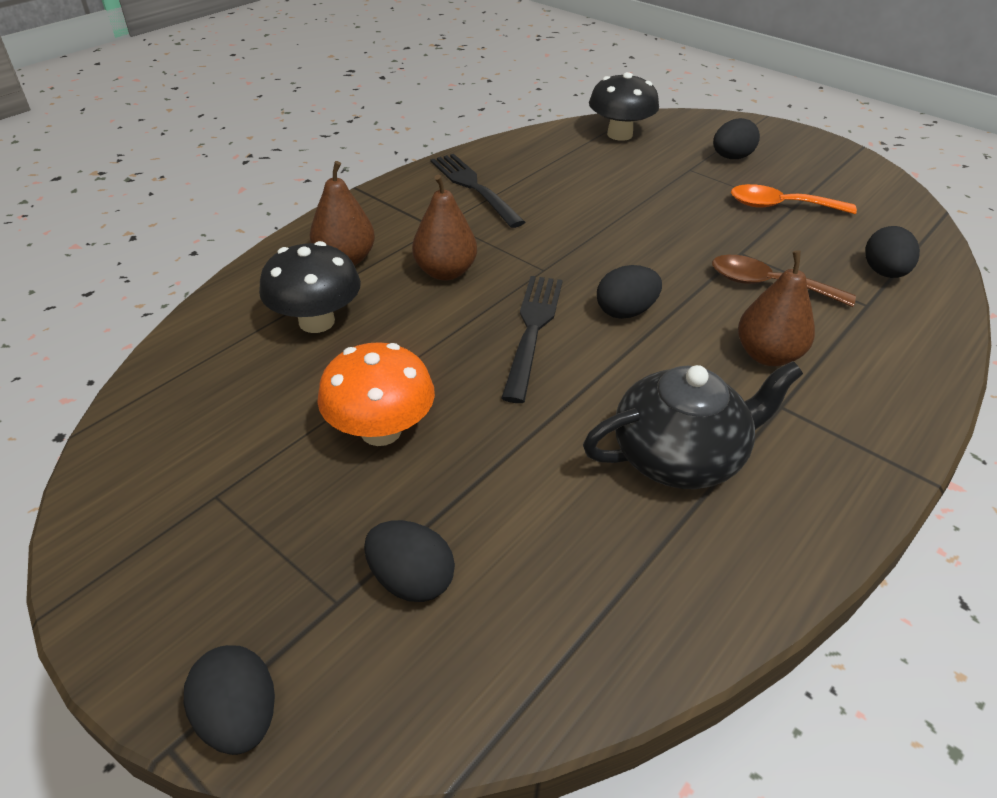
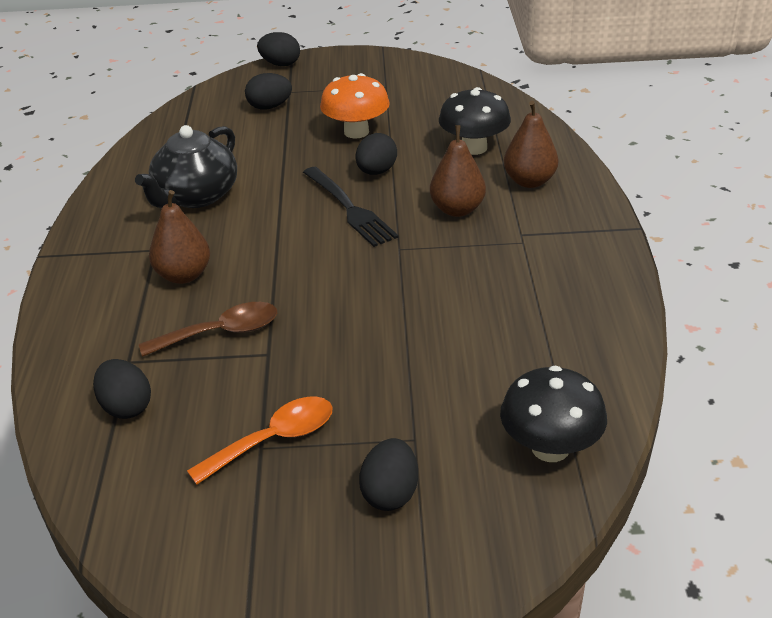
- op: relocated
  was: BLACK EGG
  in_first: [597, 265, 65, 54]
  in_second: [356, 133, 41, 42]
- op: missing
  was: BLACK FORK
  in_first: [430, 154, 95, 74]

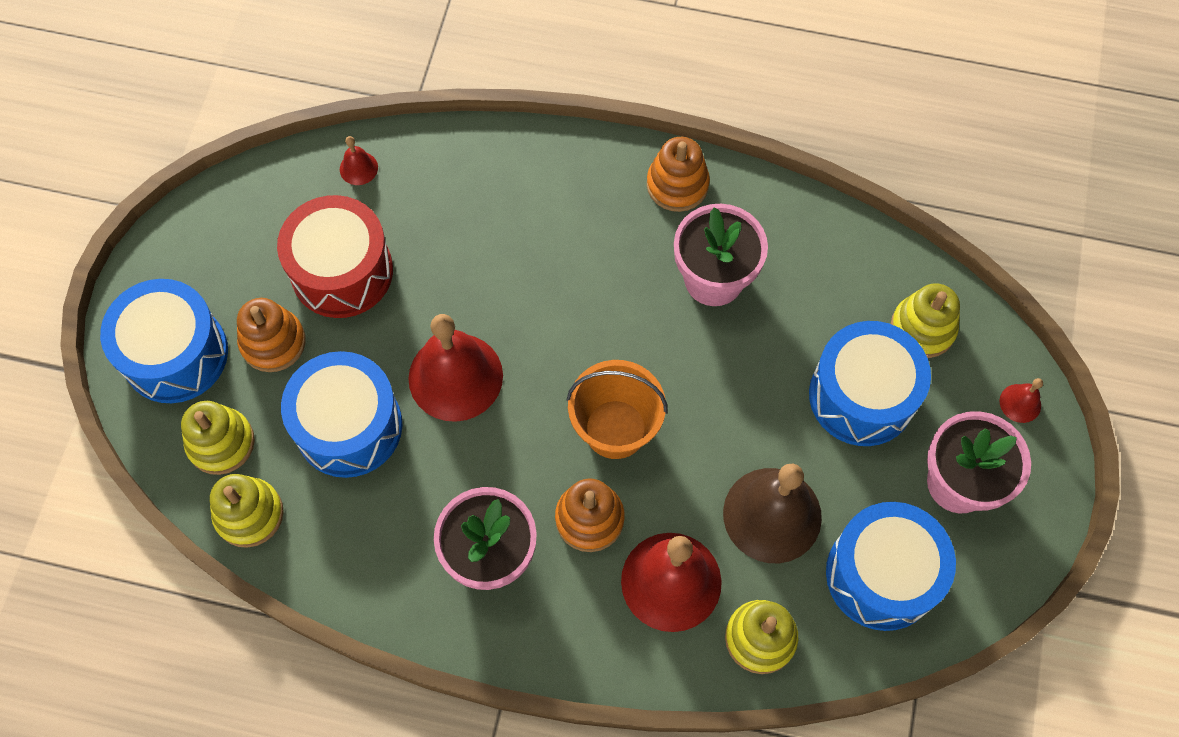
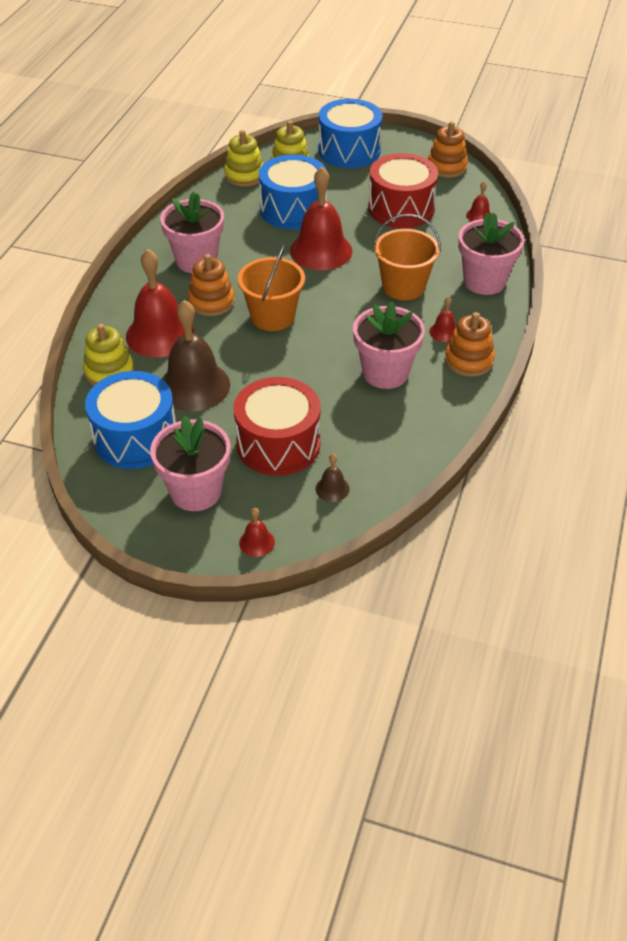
- op: colour
  was: BLUE DRUM
  now: RED DRUM
  in_first: [809, 321, 122, 125]
  in_second: [234, 377, 87, 99]
- op: exchanged
  was: YELLOW STACKING TOY
  now: BROWN BELL
  in_first: [891, 283, 69, 75]
  in_second: [316, 454, 34, 48]
- op: appeared
  now: ORANGE BUCKET
  in_second: [373, 214, 68, 86]
- op: relocated
  was: ORANGE STACKING TOY
  in_first: [237, 298, 69, 74]
  in_second: [428, 121, 40, 57]
- op: appeared
  now: RED BELL
  in_second: [429, 296, 27, 46]
- op: appeared
  now: PINK FLOWER POT
  in_second: [458, 212, 66, 83]

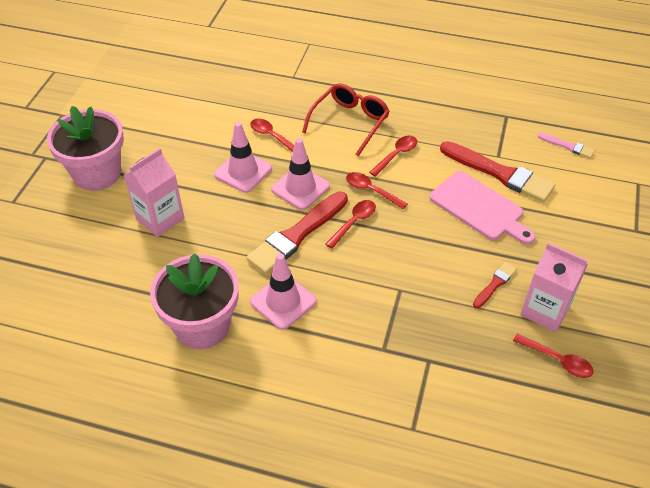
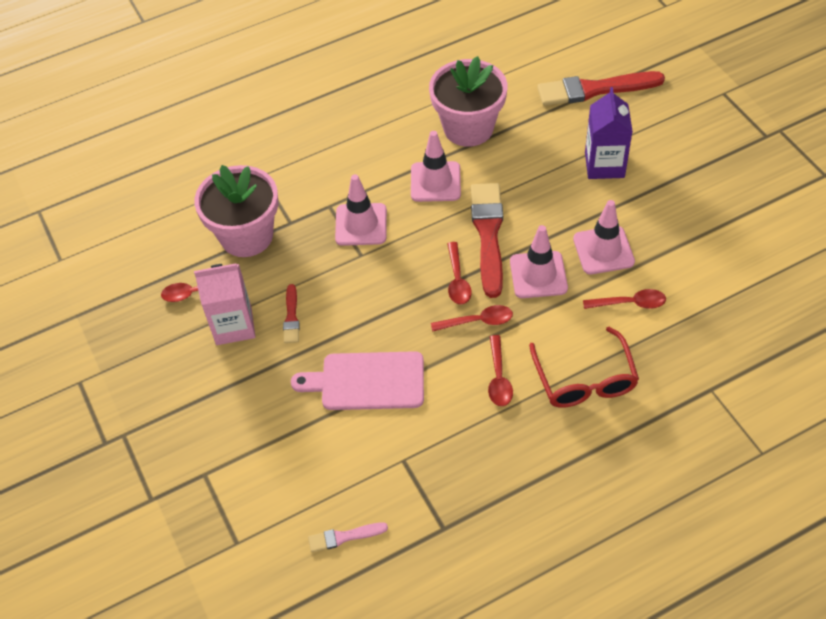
- op: relocated
  was: PINK FLOWER POT
  in_first: [47, 106, 77, 85]
  in_second: [194, 165, 84, 92]
- op: appeared
  now: PINK TRAFFIC CONE
  in_second: [335, 174, 52, 72]
- op: relocated
  was: RED BRUSH
  in_first: [440, 141, 115, 61]
  in_second: [537, 71, 128, 35]
- op: colour
  was: PINK CARTON
  now: PURPLE CARTON
  in_first: [124, 148, 60, 89]
  in_second: [585, 87, 48, 92]

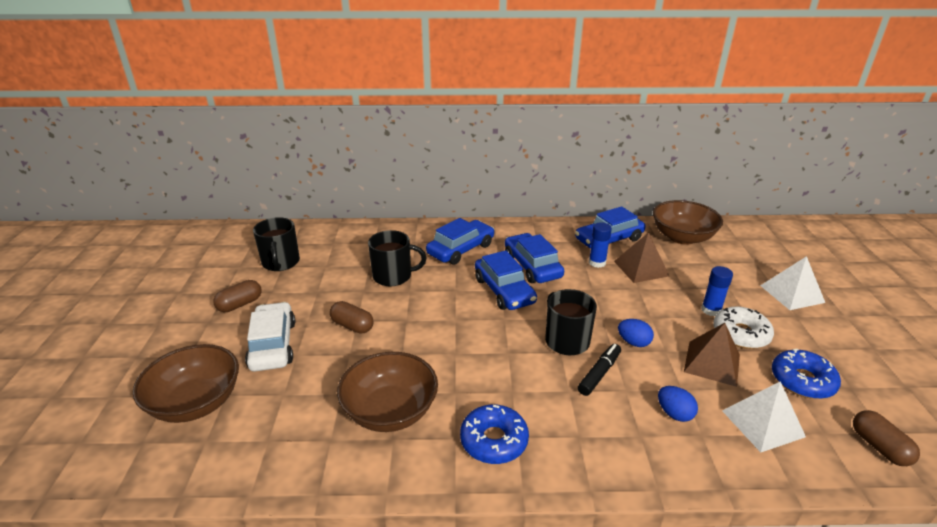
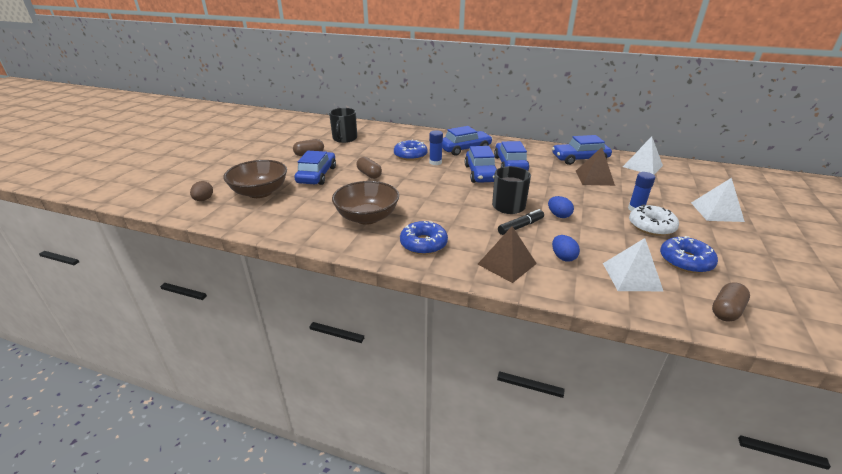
- op: appeared
  now: BROWN EGG
  in_second: [190, 181, 23, 20]
- op: colour
  was: WHITE CAR
  now: BLUE CAR
  in_first: [245, 302, 50, 69]
  in_second: [294, 151, 42, 34]
- op: exchanged
  was: BLACK MUG
  now: BLUE DONUT
  in_first: [368, 230, 59, 56]
  in_second: [394, 139, 34, 22]
- op: relocated
  was: BLUE GLUE STICK
  in_first: [589, 222, 23, 46]
  in_second: [429, 130, 14, 35]
- op: relocated
  was: BROWN PYRAMID
  in_first: [684, 323, 56, 64]
  in_second: [478, 226, 59, 57]
- op: exchanged
  was: BROWN BOWL
  now: WHITE PYRAMID
  in_first: [653, 200, 70, 45]
  in_second: [623, 136, 40, 38]
- op: spun
  was: BROWN CAPSULE
  in_first: [853, 410, 67, 56]
  in_second: [712, 283, 38, 39]
  clockwise: 45

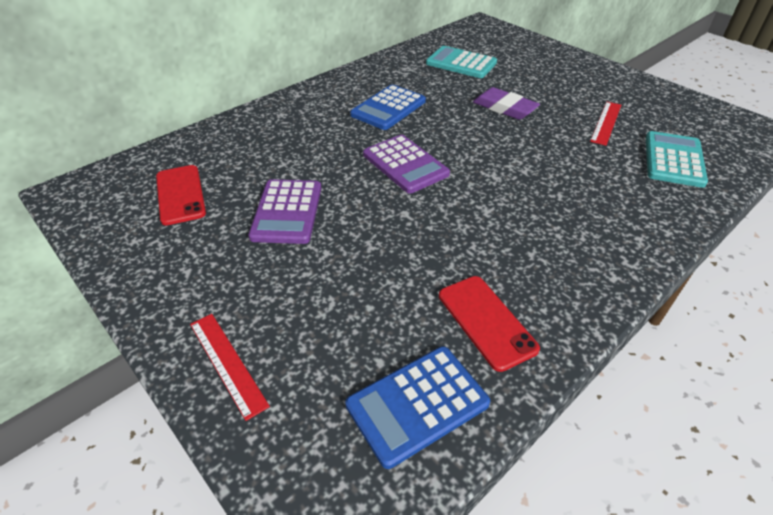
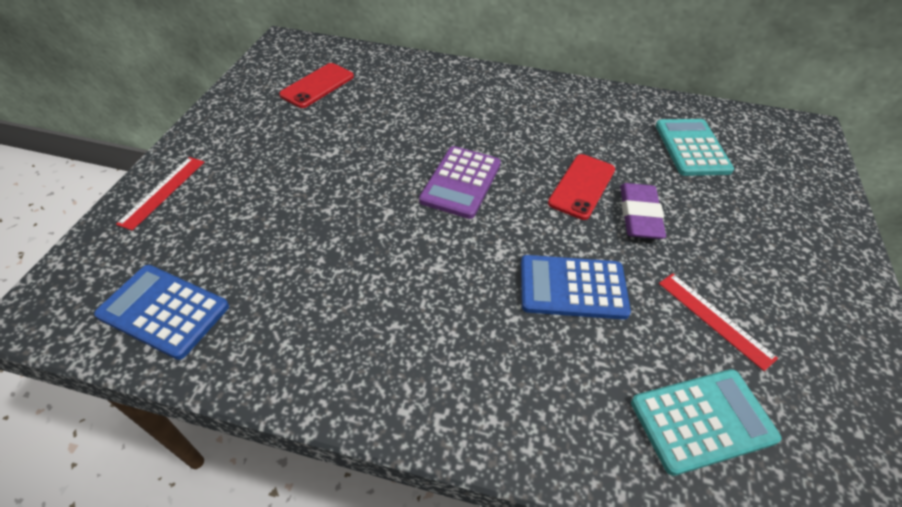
- op: relocated
  was: BLUE CALCULATOR
  in_first: [350, 85, 76, 45]
  in_second: [521, 255, 110, 65]
- op: relocated
  was: RED PHONE
  in_first: [439, 276, 101, 96]
  in_second: [548, 154, 67, 66]
- op: spun
  was: RED RULER
  in_first: [590, 102, 31, 44]
  in_second: [659, 273, 119, 98]
  clockwise: 60
- op: missing
  was: PURPLE CALCULATOR
  in_first: [248, 179, 74, 65]

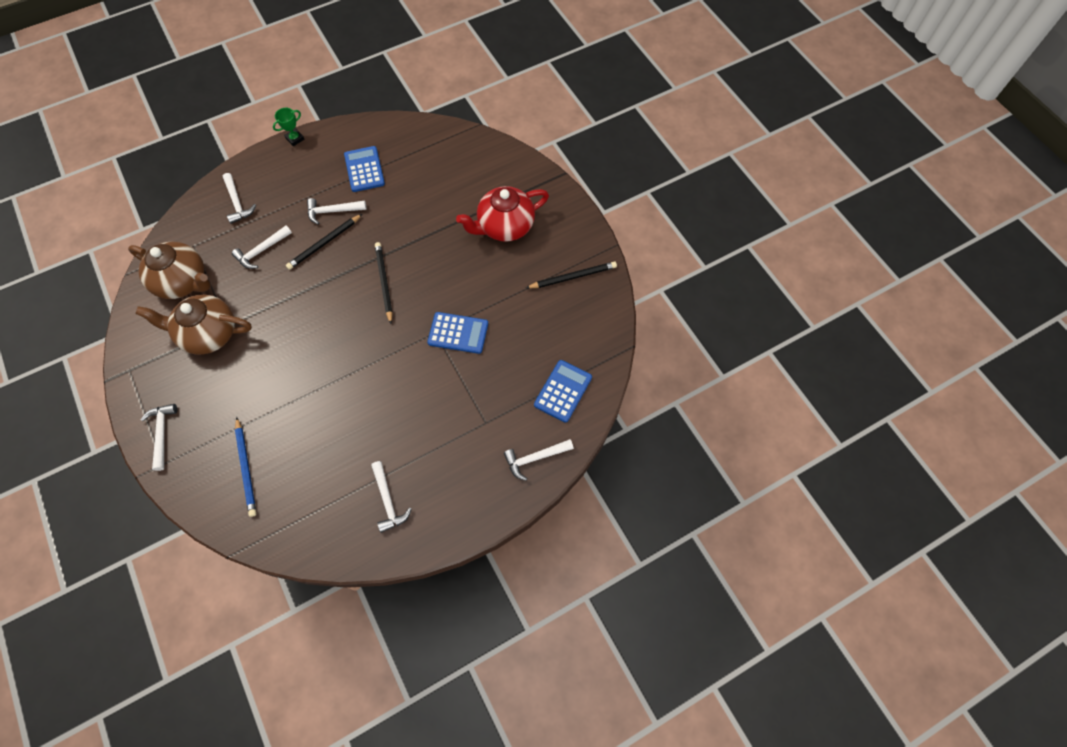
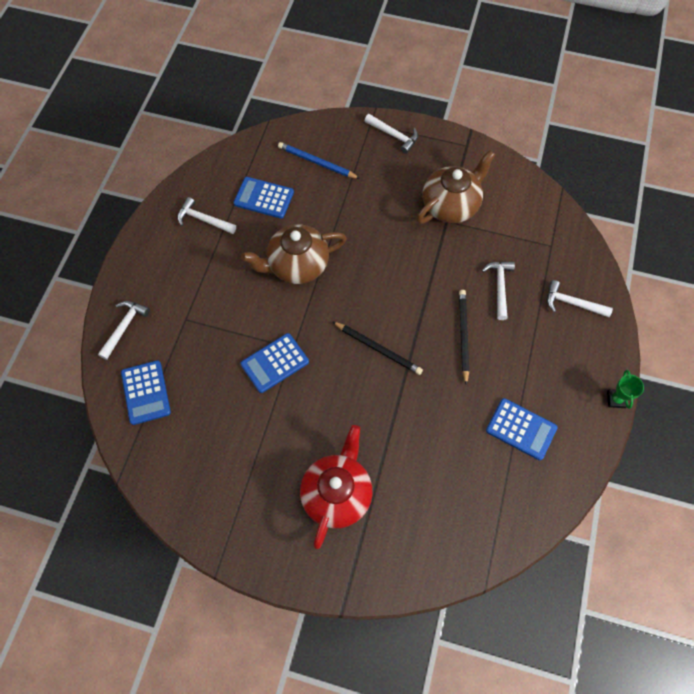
- op: appeared
  now: BLUE CALCULATOR
  in_second: [234, 177, 60, 41]
- op: relocated
  was: BROWN TEAPOT
  in_first: [128, 242, 83, 57]
  in_second: [241, 224, 106, 60]
- op: missing
  was: WHITE HAMMER
  in_first: [307, 198, 59, 27]
- op: missing
  was: BLACK PENCIL
  in_first: [526, 262, 91, 26]

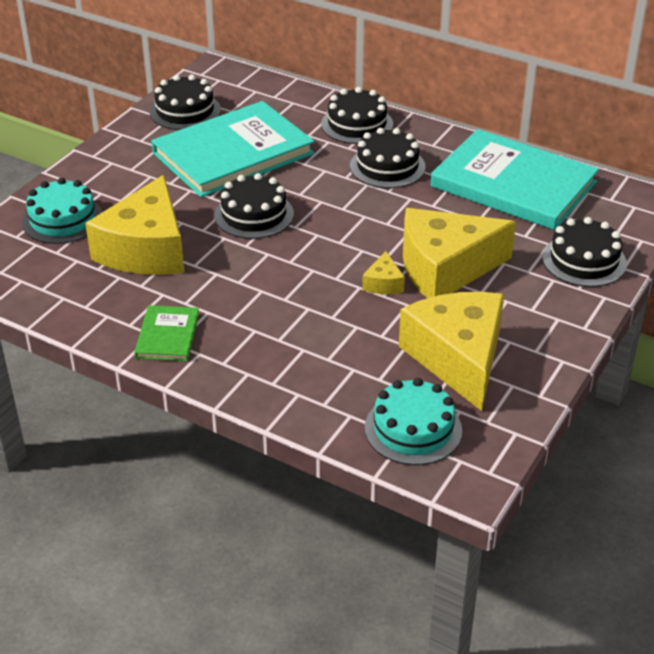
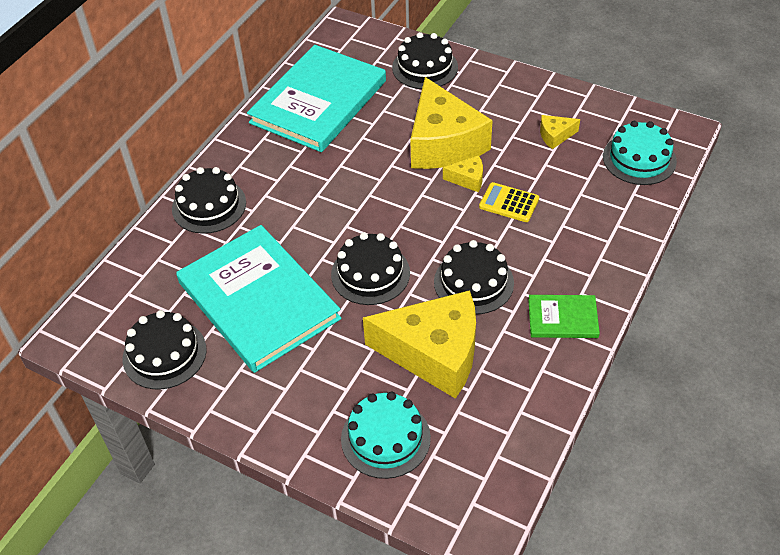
- op: relocated
  was: BLACK CAKE
  in_first: [350, 128, 76, 60]
  in_second: [434, 240, 80, 74]
- op: appeared
  now: YELLOW CALCULATOR
  in_second: [479, 182, 60, 40]
- op: size
  was: YELLOW CHEESE
  in_first: [399, 292, 105, 119]
  in_second: [540, 115, 40, 34]
  ratio: 0.41

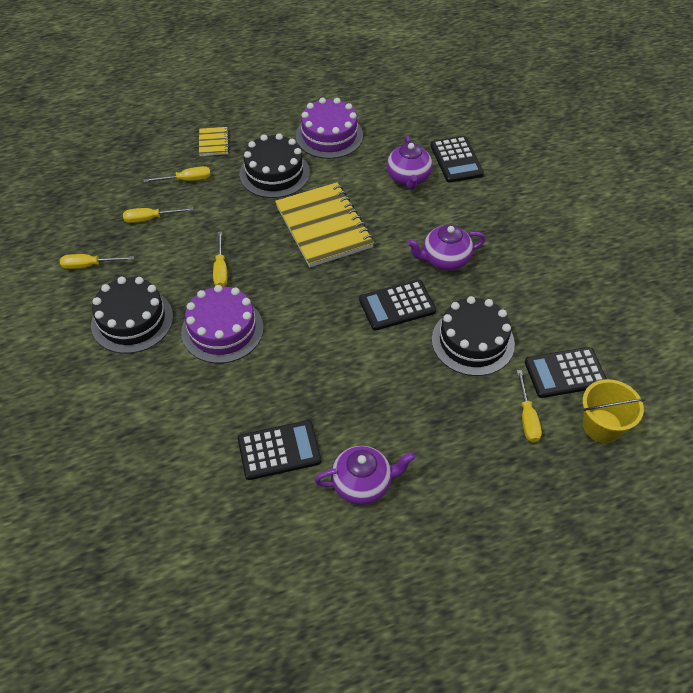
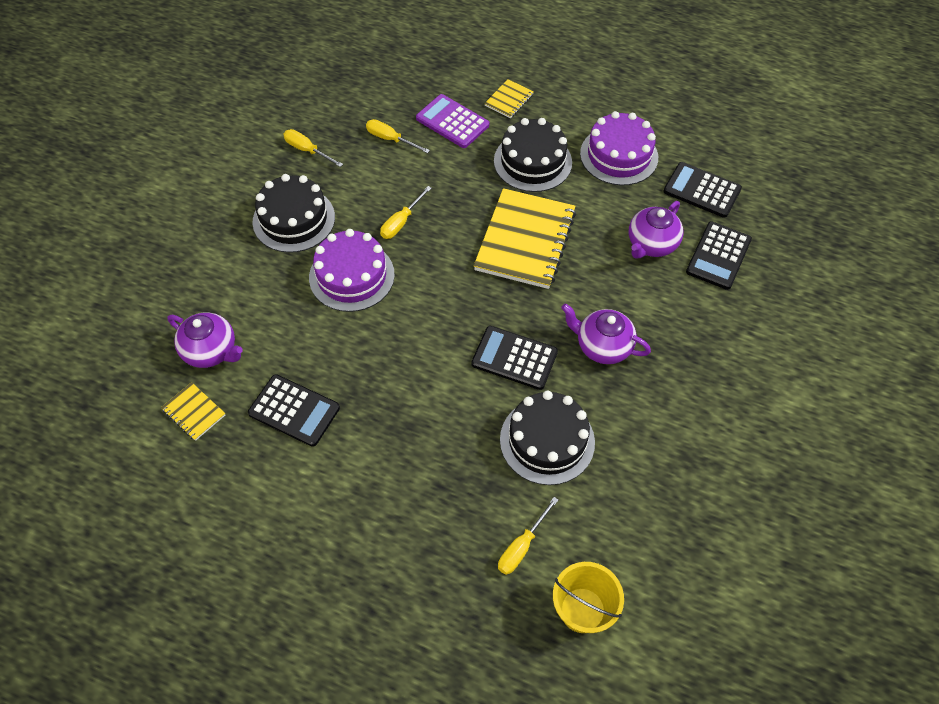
- op: appeared
  now: YELLOW NOTEBOOK
  in_second: [161, 382, 64, 59]
- op: relocated
  was: PURPLE TEAPOT
  in_first: [314, 446, 101, 59]
  in_second: [168, 312, 75, 56]
- op: exchanged
  was: YELLOW SCREWDRIVER
  now: PURPLE CALCULATOR
  in_first: [143, 166, 68, 16]
  in_second: [416, 94, 73, 54]
- op: relocated
  was: BLACK CALCULATOR
  in_first: [525, 347, 82, 51]
  in_second: [663, 162, 79, 56]

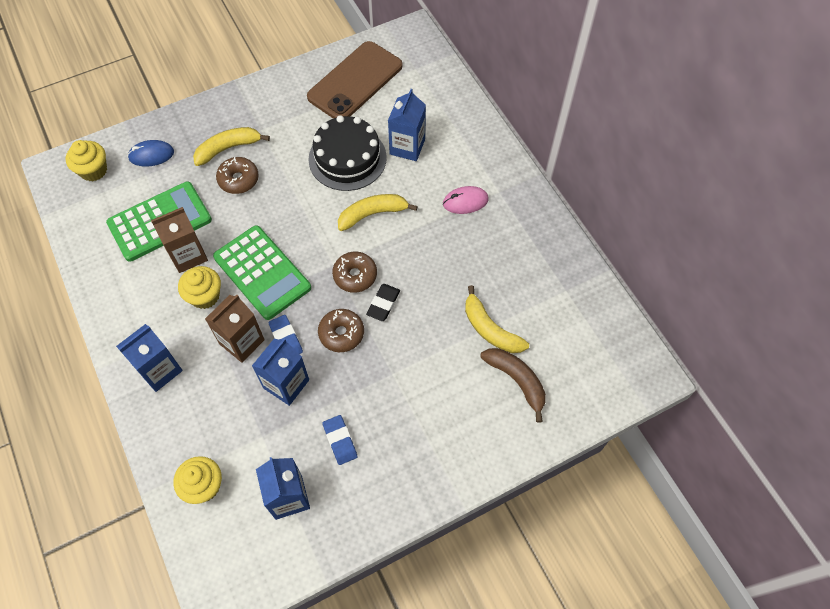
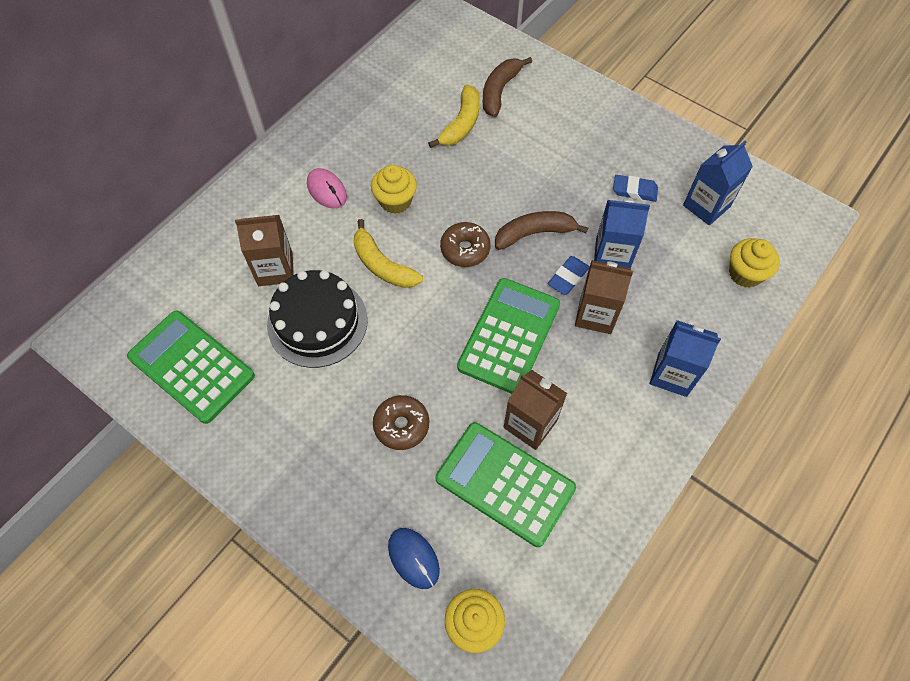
- op: exchanged
  was: BROWN PHONE
  now: GREEN CALCULATOR
  in_first: [307, 41, 96, 78]
  in_second: [127, 311, 128, 113]
- op: colour
  was: BLUE CARTON
  now: BROWN CARTON
  in_first: [388, 89, 38, 72]
  in_second: [235, 215, 59, 71]
- op: relocated
  was: YELLOW CUPCAKE
  in_first: [178, 266, 43, 43]
  in_second: [371, 165, 46, 49]
- op: exchanged
  was: BROWN DONUT
  now: BROWN BANANA
  in_first: [318, 309, 46, 43]
  in_second: [495, 211, 93, 39]
- op: spun
  was: BLUE ERASER
  in_first: [322, 415, 36, 50]
  in_second: [613, 175, 45, 27]
  clockwise: 60
- op: missing
  was: YELLOW BANANA
  in_first: [193, 127, 77, 39]
- op: missing
  was: BLACK ERASER
  in_first: [366, 284, 34, 37]

